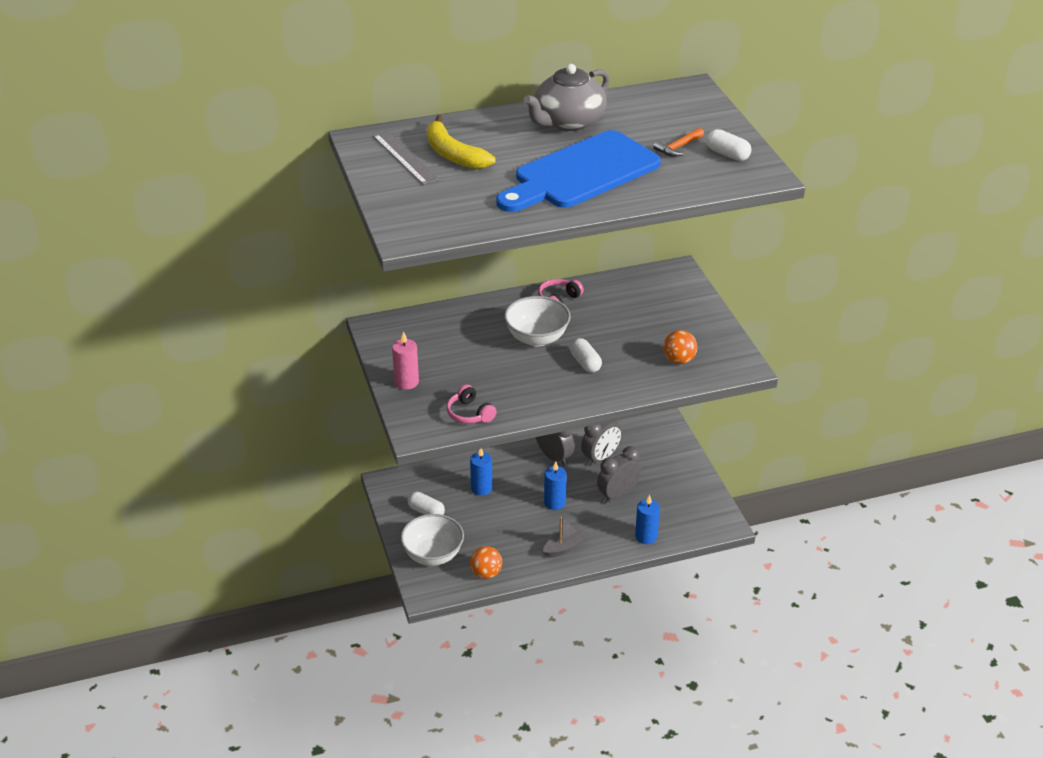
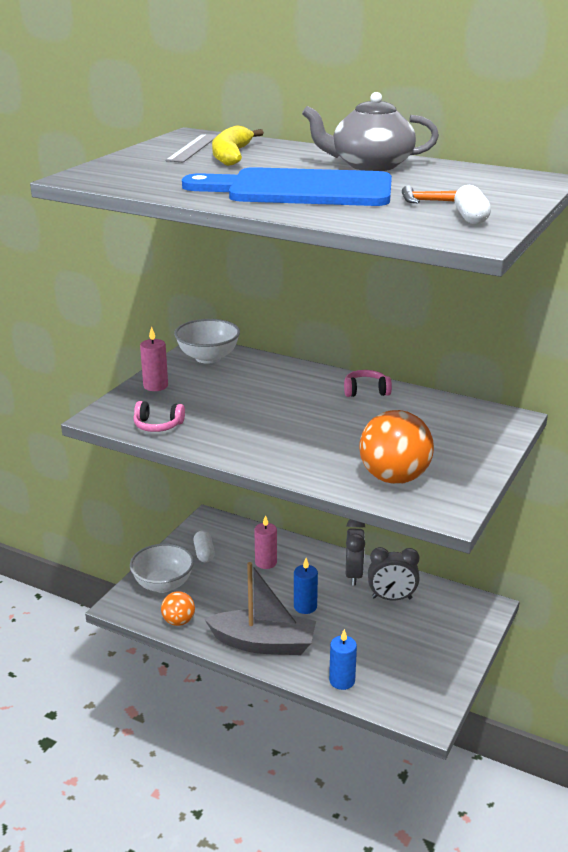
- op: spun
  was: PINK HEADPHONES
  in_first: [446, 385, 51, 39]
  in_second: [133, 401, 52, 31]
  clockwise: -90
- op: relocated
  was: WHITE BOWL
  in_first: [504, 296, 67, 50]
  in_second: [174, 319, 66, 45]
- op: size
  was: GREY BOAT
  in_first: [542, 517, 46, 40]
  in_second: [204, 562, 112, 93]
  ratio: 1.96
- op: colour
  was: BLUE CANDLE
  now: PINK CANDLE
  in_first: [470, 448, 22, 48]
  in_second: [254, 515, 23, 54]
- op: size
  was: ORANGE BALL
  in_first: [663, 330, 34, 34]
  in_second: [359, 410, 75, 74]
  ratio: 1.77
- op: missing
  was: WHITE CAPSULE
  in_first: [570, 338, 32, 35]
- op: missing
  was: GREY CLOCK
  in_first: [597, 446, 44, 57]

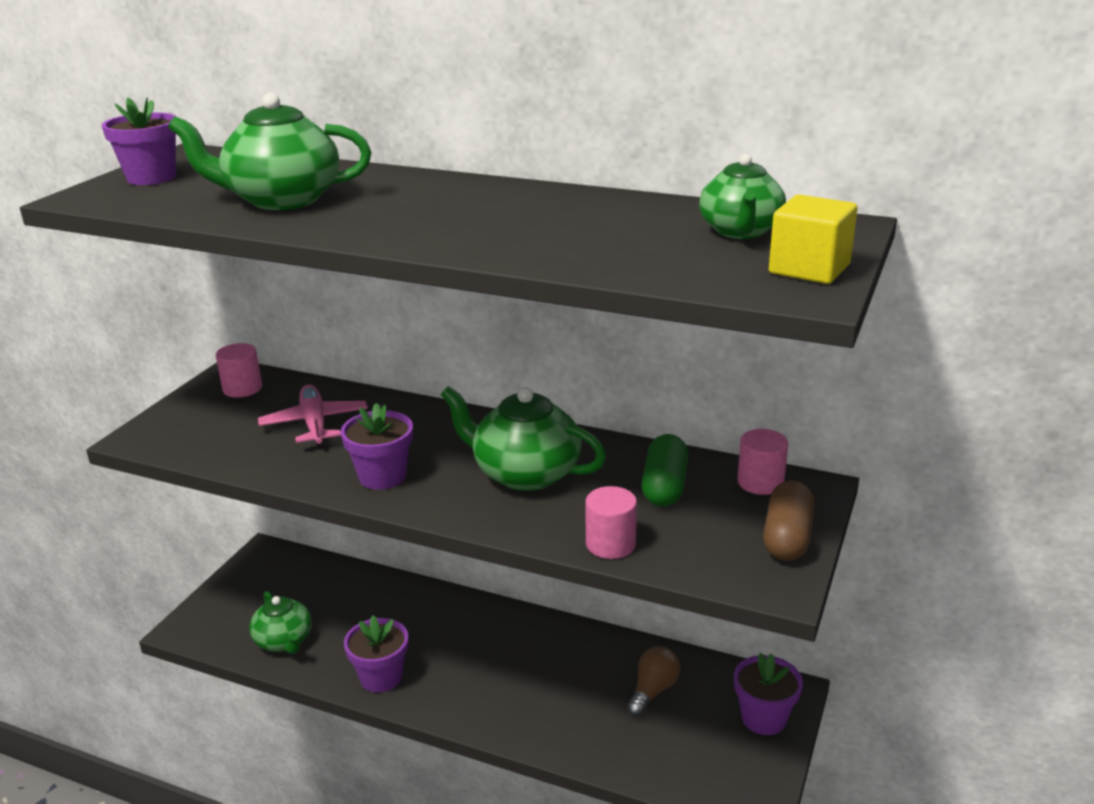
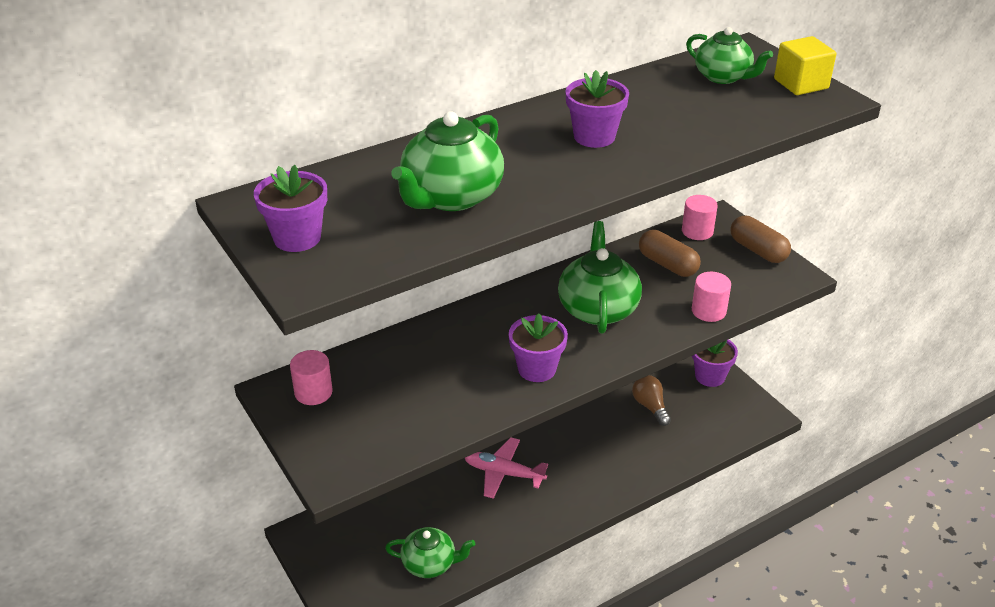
- op: relocated
  was: PINK PLANE
  in_first: [258, 385, 110, 61]
  in_second: [465, 437, 83, 62]
- op: spun
  was: GREEN TEAPOT
  in_first: [441, 386, 165, 105]
  in_second: [558, 221, 84, 113]
  clockwise: 120
- op: relocated
  was: PURPLE FLOWER POT
  in_first: [344, 615, 64, 78]
  in_second: [565, 70, 64, 78]
- op: colour
  was: GREEN CAPSULE
  now: BROWN CAPSULE
  in_first: [641, 434, 47, 72]
  in_second: [639, 230, 62, 47]

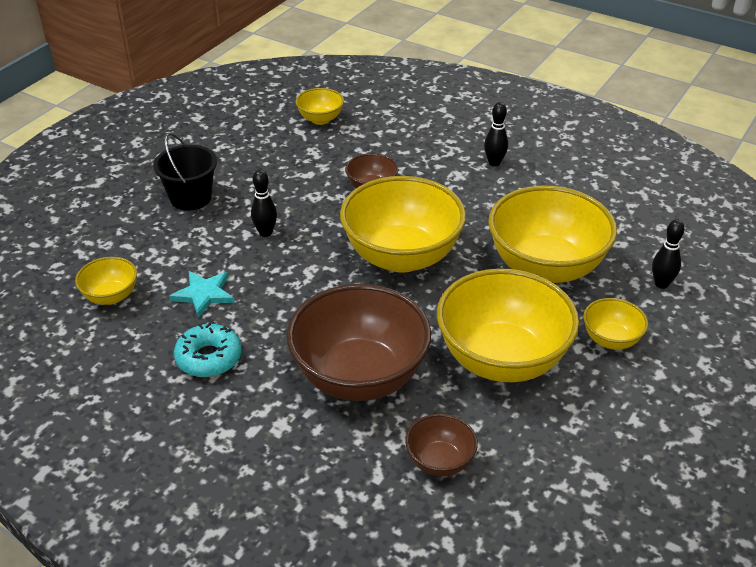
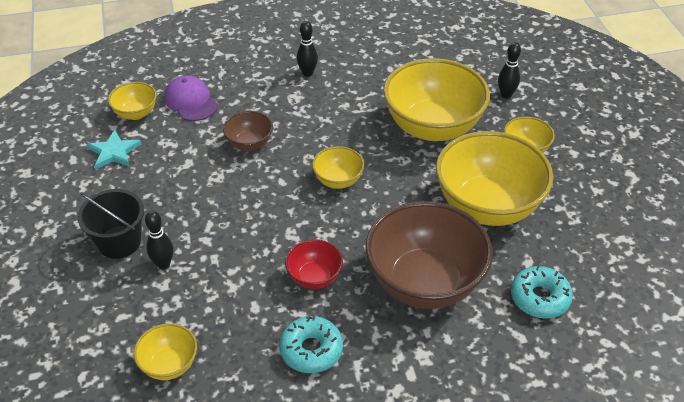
- op: relocated
  was: TURQUOISE STAR
  in_first: [169, 271, 66, 47]
  in_second: [87, 130, 54, 39]
- op: relocated
  was: BLACK BOWLING PIN
  in_first: [251, 169, 26, 68]
  in_second: [145, 211, 28, 58]
- op: appeared
  now: PURPLE CAP
  in_second: [164, 75, 54, 46]
- op: appeared
  now: RED BOWL
  in_second: [285, 239, 58, 50]
- op: size
  was: YELLOW BOWL
  in_first: [340, 176, 126, 97]
  in_second: [312, 146, 52, 43]
  ratio: 0.47
- op: exchanged
  was: BROWN BOWL
  now: TURQUOISE DONUT
  in_first: [405, 414, 73, 63]
  in_second: [511, 266, 62, 53]

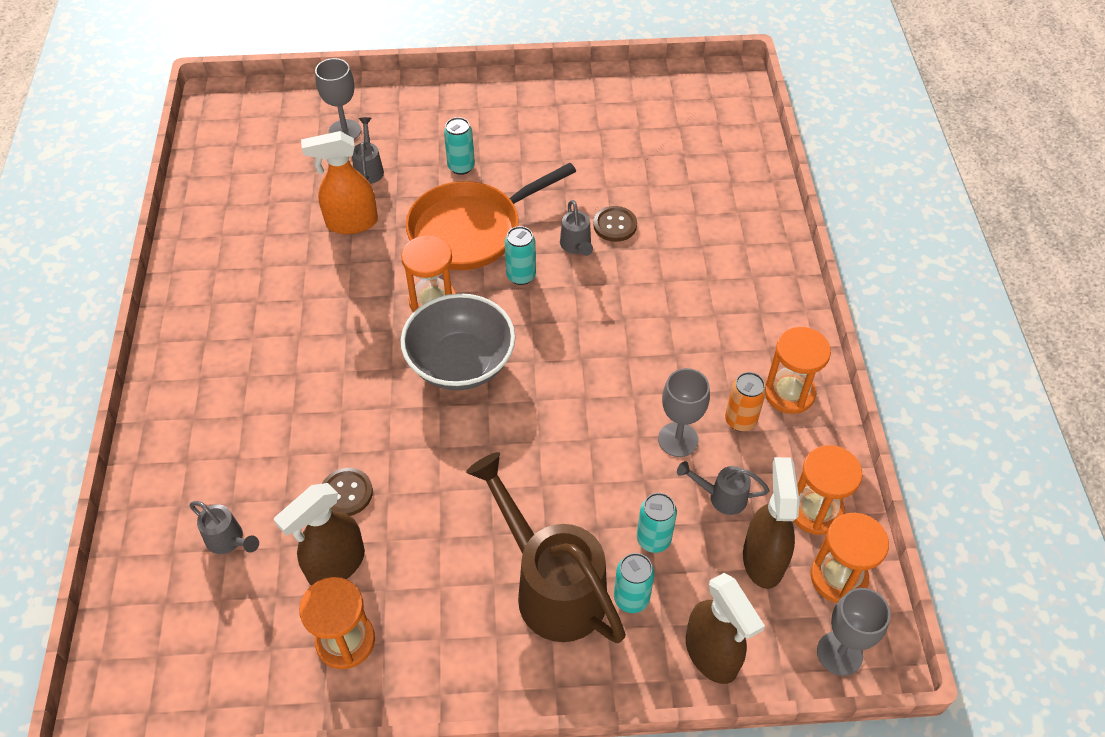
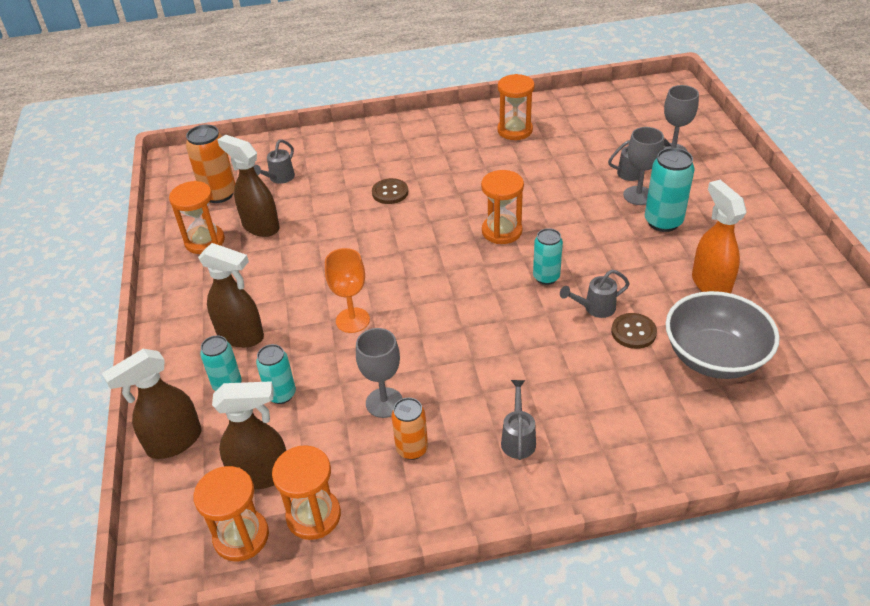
- op: appeared
  now: ORANGE CAN
  in_second: [186, 125, 49, 78]
- op: exchanged
  was: BROWN WATERING CAN
  now: BROWN SPRAY BOTTLE
  in_first: [466, 452, 160, 191]
  in_second: [198, 243, 66, 105]
- op: appeared
  now: ORANGE GOBLET
  in_second: [325, 248, 45, 85]
- op: relocated
  was: BROWN BUTTON
  in_first: [322, 468, 51, 48]
  in_second: [372, 178, 36, 26]
- op: relocated
  was: ORANGE HOURGLASS
  in_first: [765, 327, 66, 87]
  in_second: [497, 74, 38, 66]
- op: relocated
  was: GREY WATERING CAN
  in_first: [677, 461, 93, 54]
  in_second: [501, 380, 35, 80]
- op: relocated
  was: GREY GOBLET
  in_first: [817, 588, 74, 88]
  in_second: [623, 127, 41, 78]
- op: size
  was: TURQUOISE CAN
  in_first: [444, 117, 31, 58]
  in_second: [645, 148, 50, 84]
  ratio: 1.52
- op: relocated
  was: GREY BOWL
  in_first: [401, 293, 114, 97]
  in_second: [666, 291, 114, 88]
- op: relocated
  was: ORANGE SPRAY BOTTLE
  in_first: [301, 131, 77, 103]
  in_second: [692, 180, 55, 113]
- op: missing
  was: ORANGE PAN
  in_first: [406, 163, 170, 107]

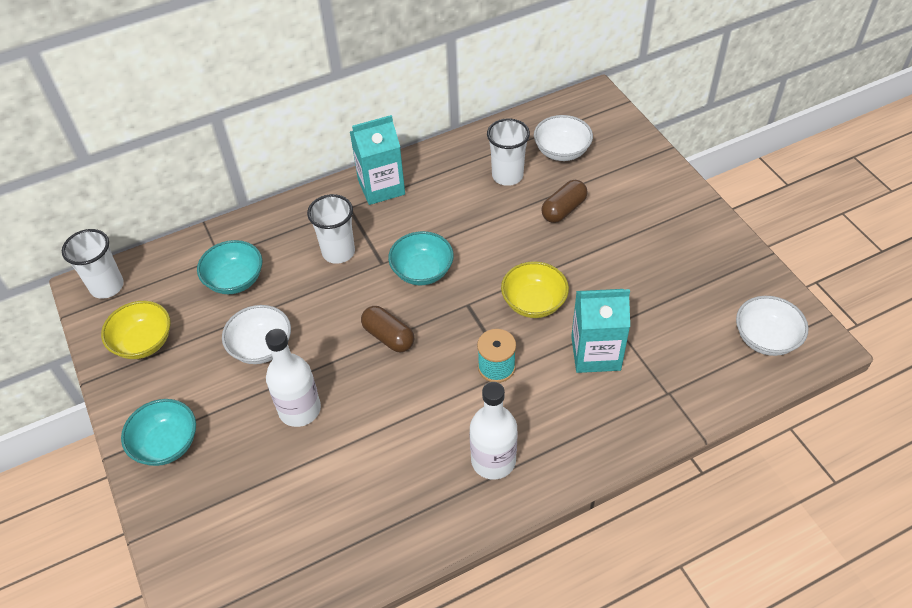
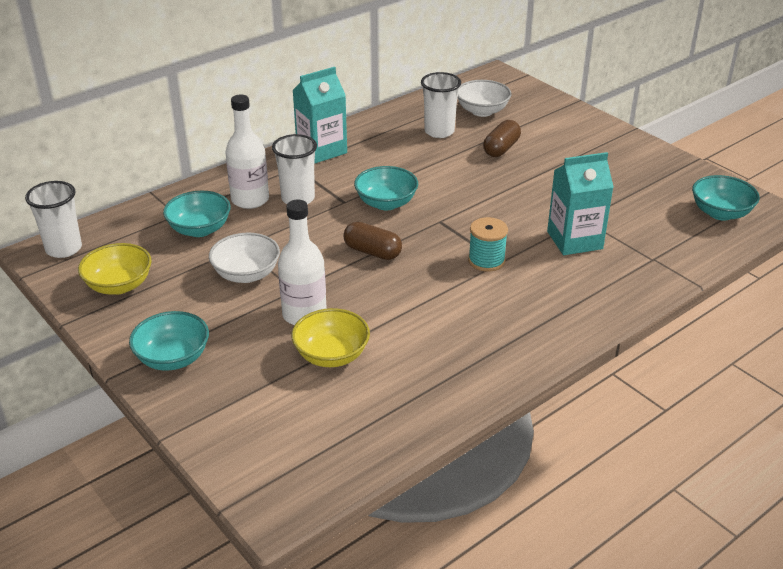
- op: relocated
  was: WHITE BOTTLE
  in_first: [470, 382, 48, 98]
  in_second: [226, 95, 43, 114]
- op: relocated
  was: YELLOW BOWL
  in_first: [501, 261, 68, 57]
  in_second: [291, 308, 79, 59]
- op: colour
  was: WHITE BOWL
  now: TURQUOISE BOWL
  in_first: [736, 296, 73, 60]
  in_second: [692, 175, 68, 46]

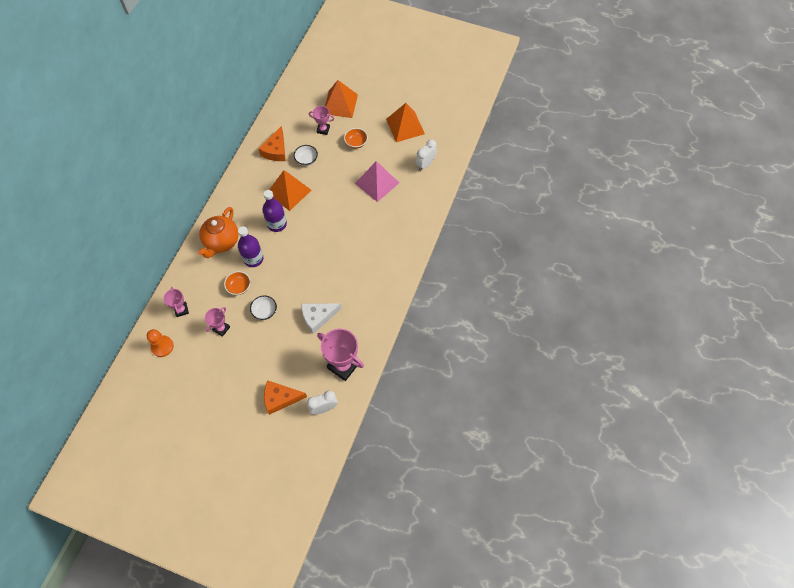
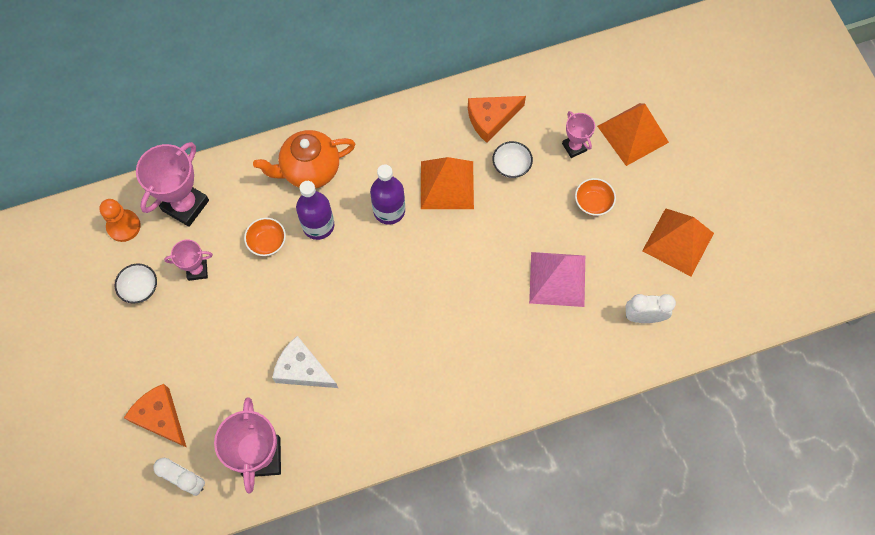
- op: relocated
  was: WHITE BOWL
  in_first: [250, 295, 27, 25]
  in_second: [115, 263, 42, 41]
- op: size
  was: PINK TROPHY
  in_first: [163, 287, 26, 30]
  in_second: [136, 142, 73, 85]
  ratio: 1.8

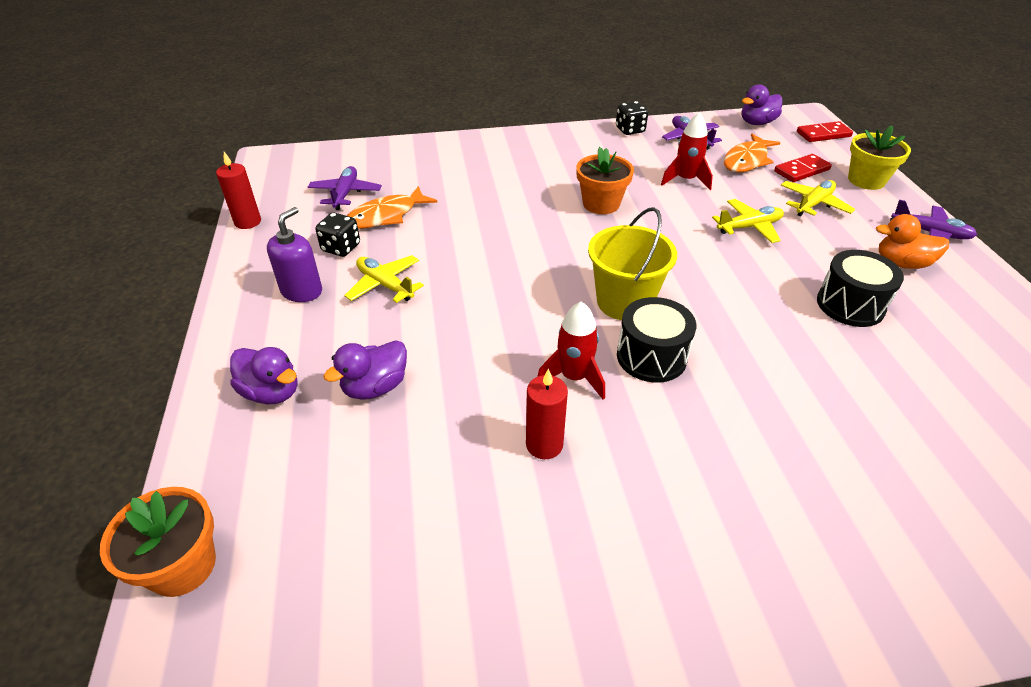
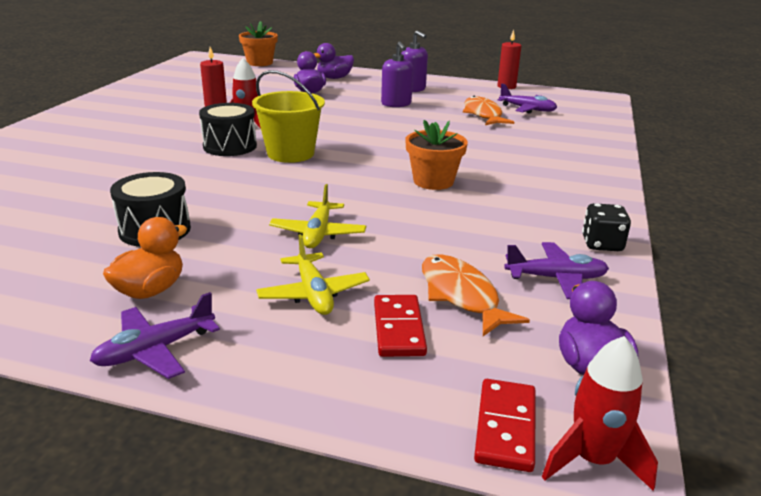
- op: exchanged
  was: YELLOW PLANE
  now: PURPLE SOAP DISPENSER
  in_first: [344, 255, 80, 48]
  in_second: [381, 41, 32, 66]
- op: relocated
  was: RED ROCKET
  in_first: [661, 112, 52, 78]
  in_second: [542, 336, 116, 155]
- op: missing
  was: BLACK DICE
  in_first: [315, 213, 45, 44]
- op: missing
  was: YELLOW FLOWER POT
  in_first: [848, 125, 63, 65]

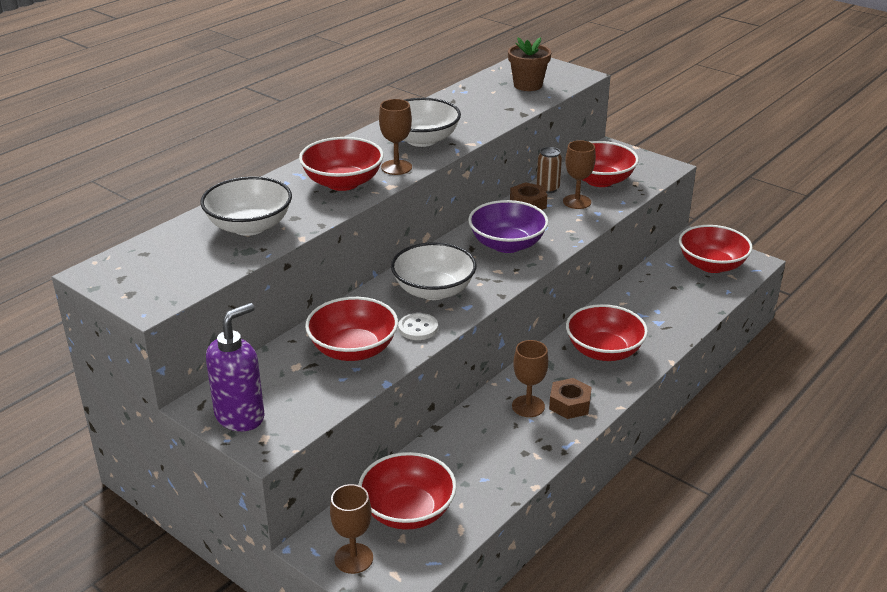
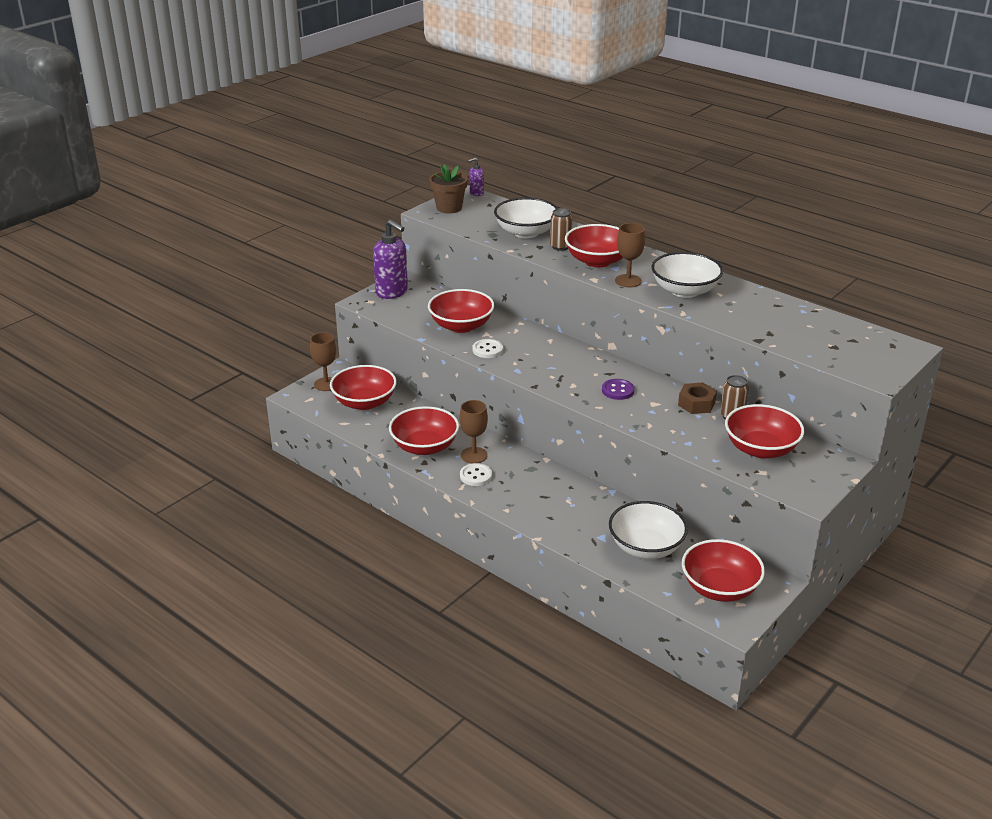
- op: relocated
  was: RED BOWL
  in_first: [566, 304, 82, 57]
  in_second: [389, 406, 70, 49]
- op: relocated
  was: BROWN FLOWER POT
  in_first: [508, 37, 43, 54]
  in_second: [429, 165, 39, 48]
- op: exchanged
  was: BROWN NUT
  now: WHITE BUTTON
  in_first: [549, 378, 43, 41]
  in_second: [460, 463, 32, 23]
- op: appeared
  now: PURPLE SOAP DISPENSER
  in_second: [468, 158, 16, 38]
- op: appeared
  now: BROWN CAN
  in_second: [550, 208, 22, 43]
- op: exchanged
  was: PURPLE BOWL
  now: PURPLE BUTTON
  in_first: [468, 200, 81, 53]
  in_second: [602, 379, 32, 21]
- op: relocated
  was: WHITE BOWL
  in_first: [391, 242, 85, 58]
  in_second: [609, 501, 79, 58]
- op: missing
  was: BROWN GOBLET
  in_first: [563, 140, 33, 69]

